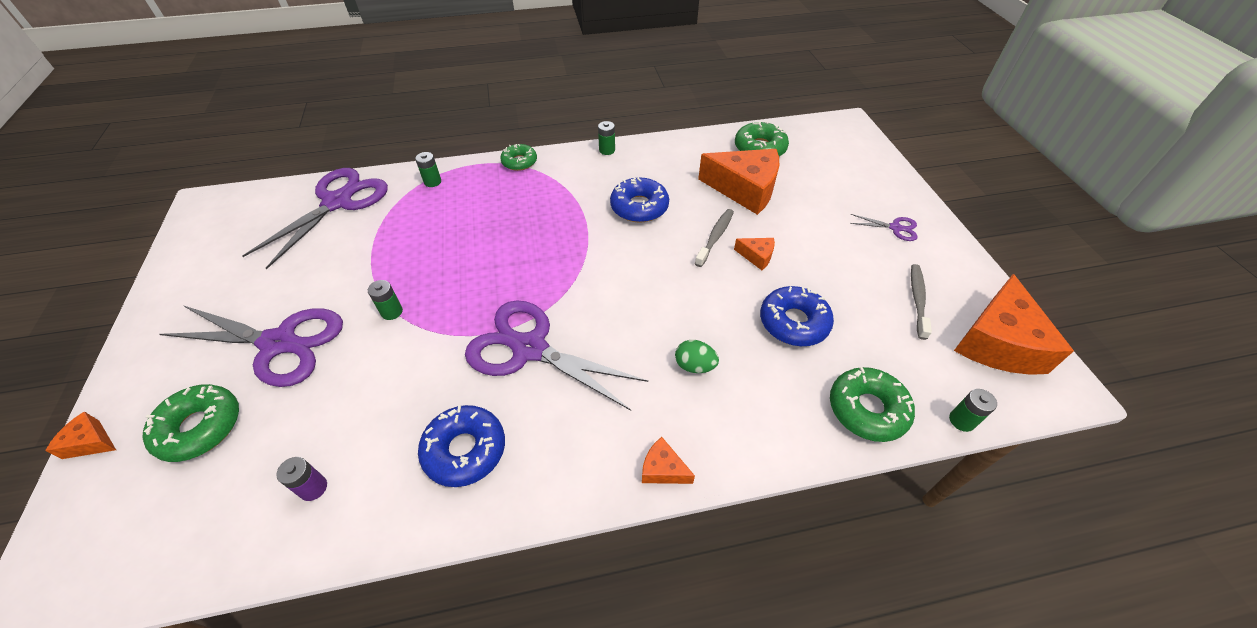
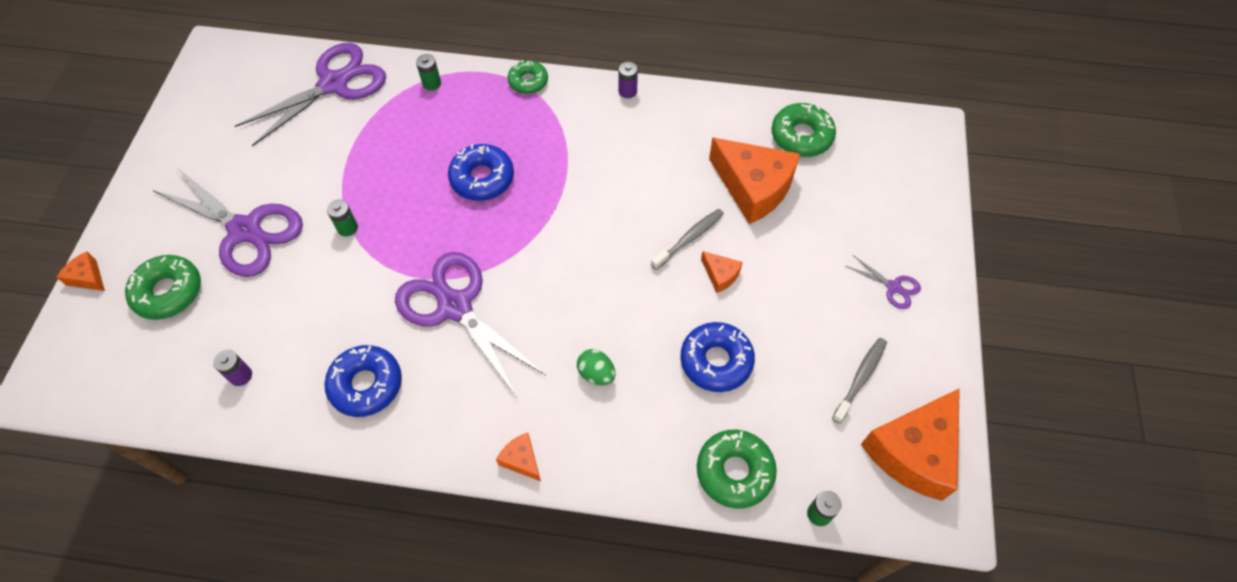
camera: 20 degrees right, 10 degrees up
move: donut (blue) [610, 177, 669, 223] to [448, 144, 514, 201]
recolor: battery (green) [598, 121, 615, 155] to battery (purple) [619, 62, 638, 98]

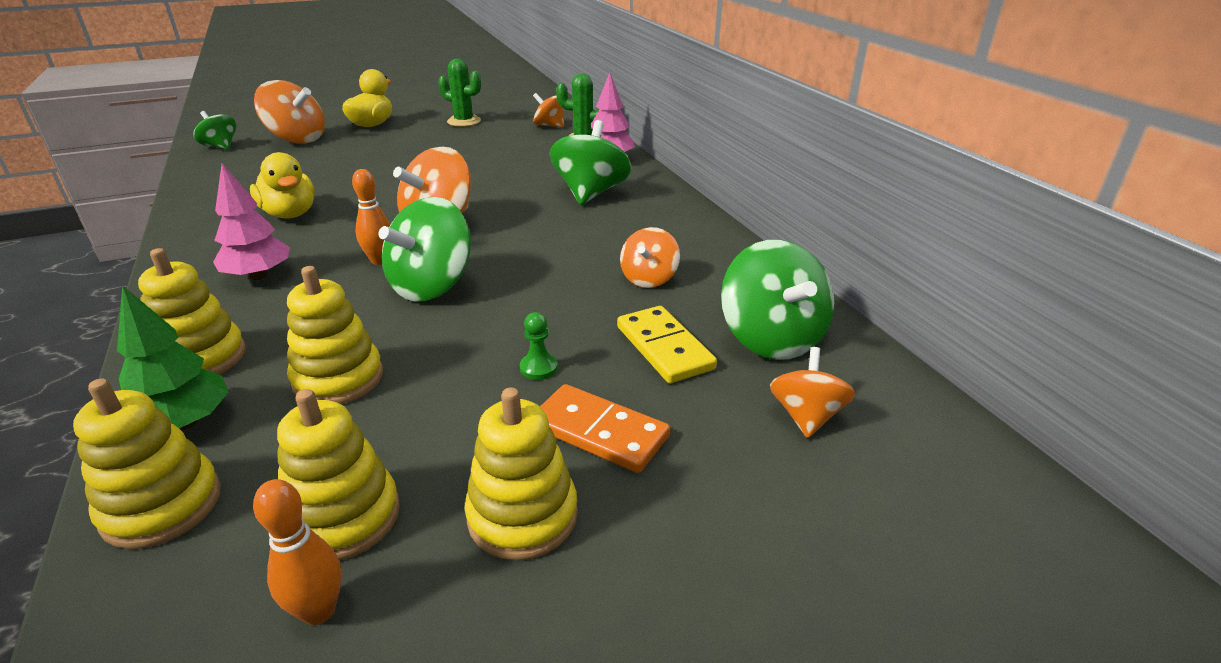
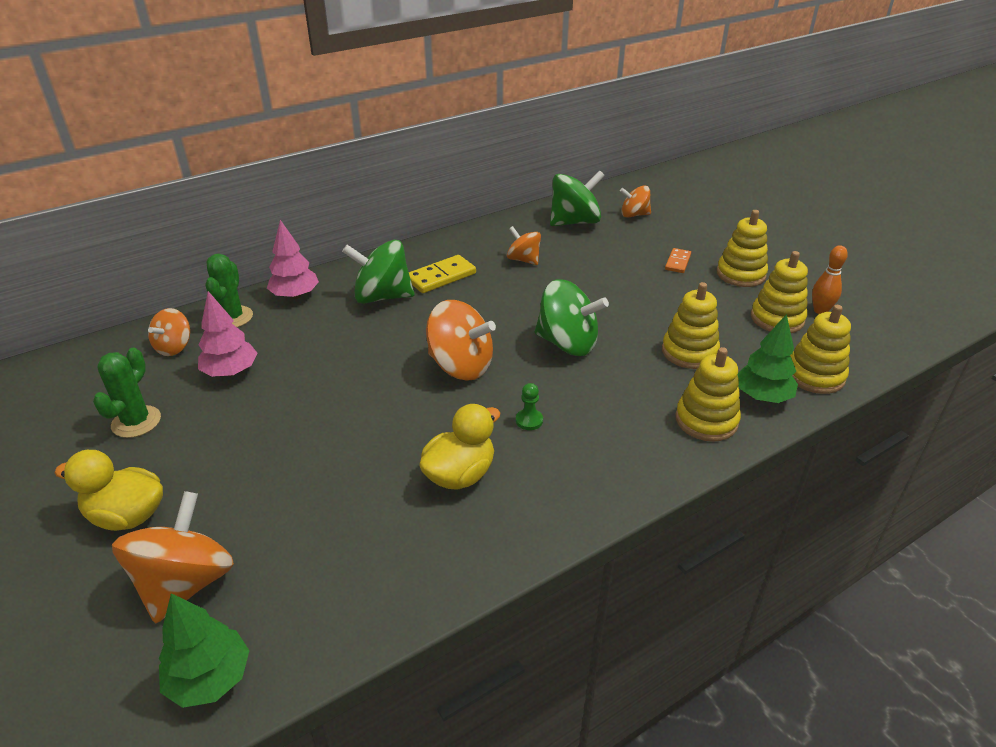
camera: 100 degrees left, 5 degrees up
delete: bowling pin (orange) [352, 169, 390, 265]
move: tree (pink) [213, 163, 290, 280] to [198, 291, 258, 377]; pawn (green) [520, 312, 558, 380] to [516, 383, 543, 430]; domino (yellow) [617, 306, 717, 383] to [409, 255, 476, 293]
replace: spinning top (green) [193, 111, 236, 150] to tree (green) [159, 593, 250, 708]
rotate: spinning top (orange) [620, 227, 680, 288] = [507, 226, 541, 265] 150 degrees counterclockwise
resize: domino (orange) [540, 384, 670, 473] = [665, 248, 691, 273] x0.61

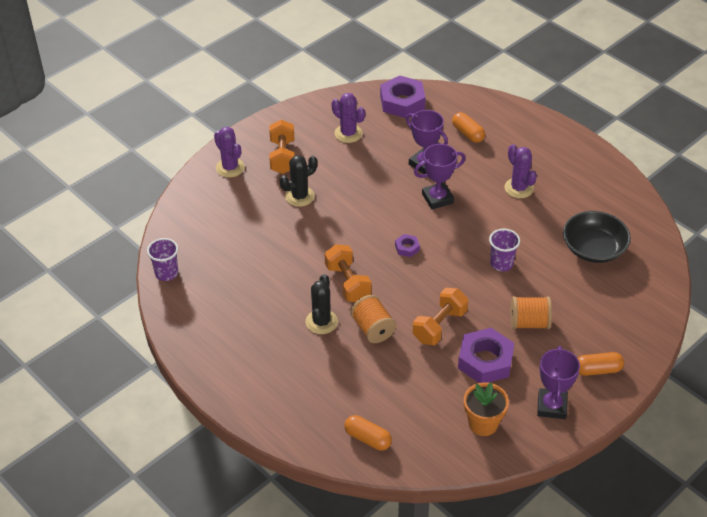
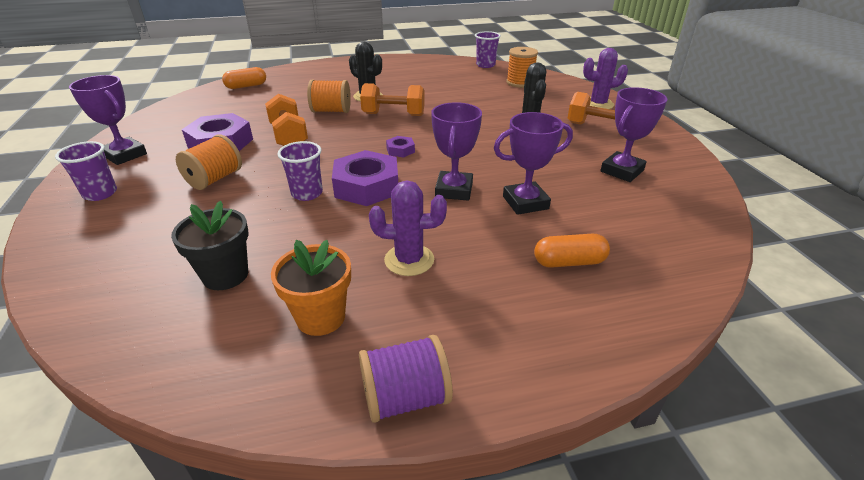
camera: 120 degrees right, 10 degrees down
insert: spool (purple) [359, 335, 453, 423]; spool (orange) [506, 47, 538, 88]
move: nut (purple) [380, 76, 426, 118] to [332, 150, 398, 206]; flower pot (orange) [464, 382, 509, 436] to [271, 240, 351, 336]
replace: cactus (purple) [332, 93, 365, 143] to trophy (purple) [600, 87, 667, 182]; bowl (black) [563, 211, 631, 263] to flower pot (black) [171, 200, 249, 290]; capsule (orange) [578, 352, 624, 376] to cup (purple) [55, 141, 117, 201]

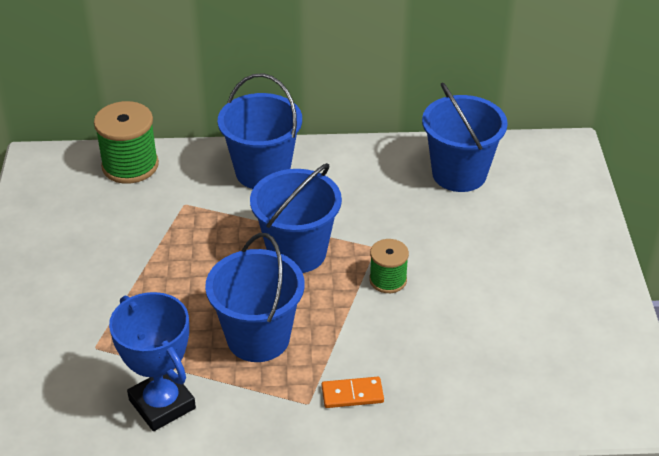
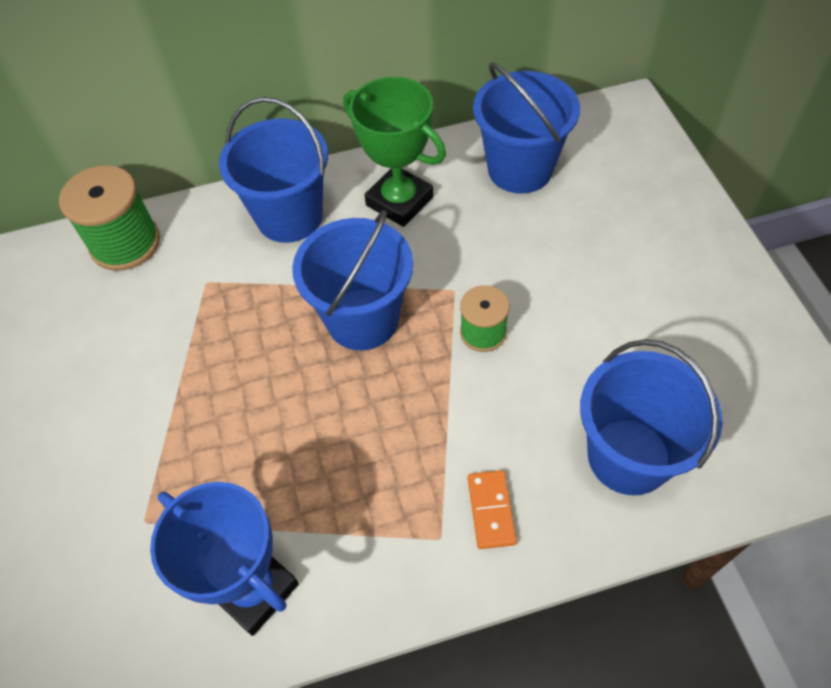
camera: 10 degrees left, 15 degrees up
insert: trophy (green) [343, 77, 446, 227]
move: bucket (blue) [205, 233, 304, 362] to [580, 339, 723, 495]
rotate: domino (orange) [322, 377, 384, 408] = [468, 470, 517, 549] 75 degrees counterclockwise

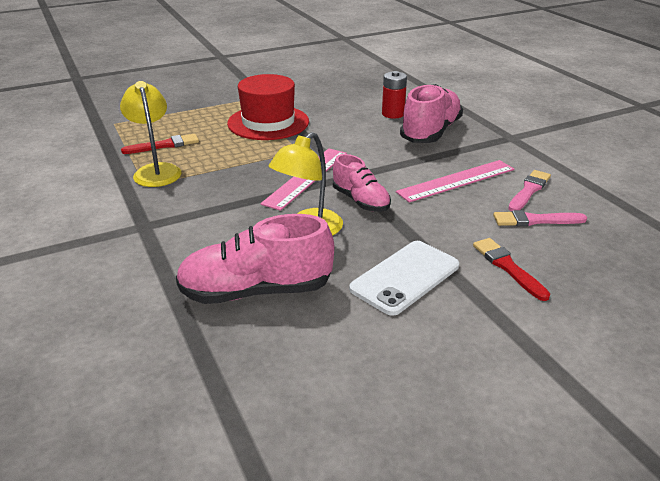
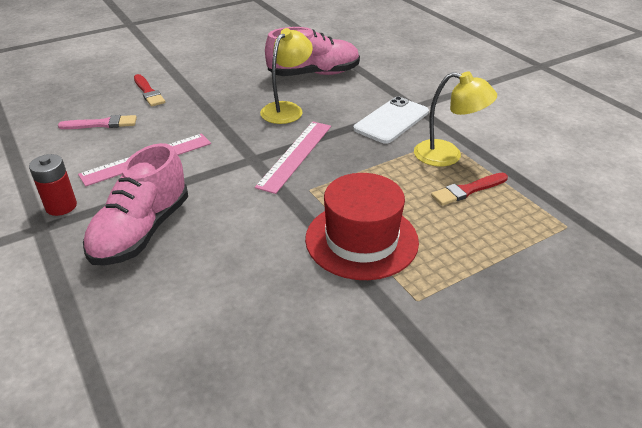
camera: 175 degrees right, 5 degrees up
delete: shoe (pink) [333, 154, 391, 212]; brush (pink) [508, 170, 551, 211]
move: phone (white) [349, 241, 459, 316] to [353, 97, 429, 144]; battery (red) [382, 71, 407, 118] to [29, 154, 77, 216]
rotate: lamp (yellow) [120, 81, 182, 187] = [414, 72, 497, 167] 45 degrees counterclockwise

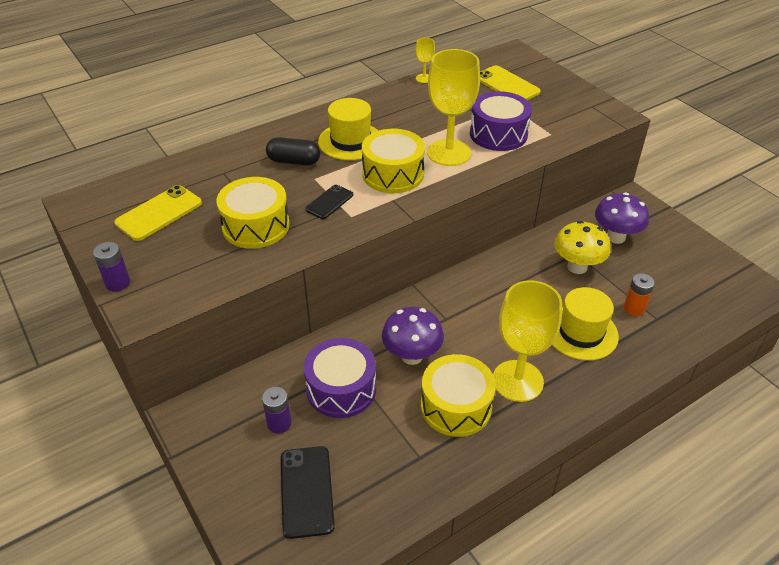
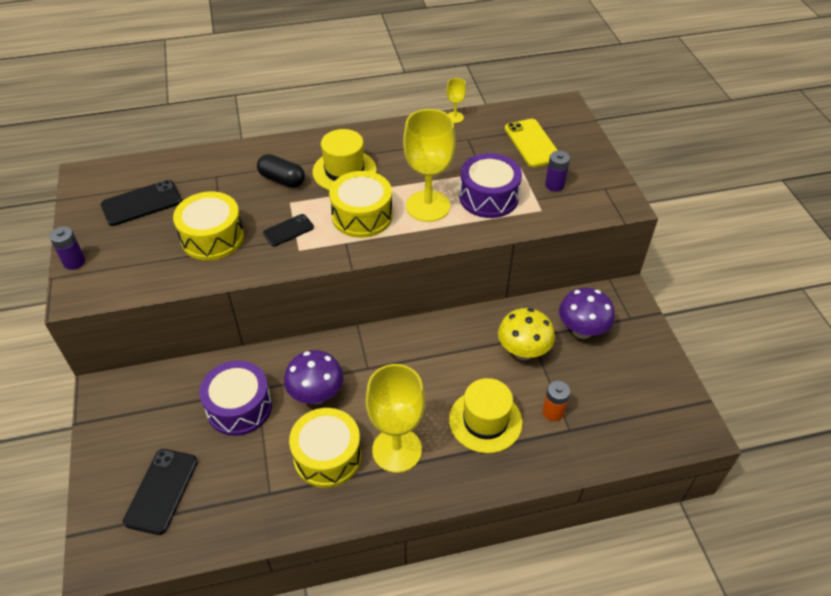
camera: 20 degrees right, 5 degrees up
move: battery (purple) [262, 387, 291, 434] to [545, 151, 570, 192]
recolor: phone (yellow) [114, 185, 202, 241] to phone (black) [101, 180, 182, 226]

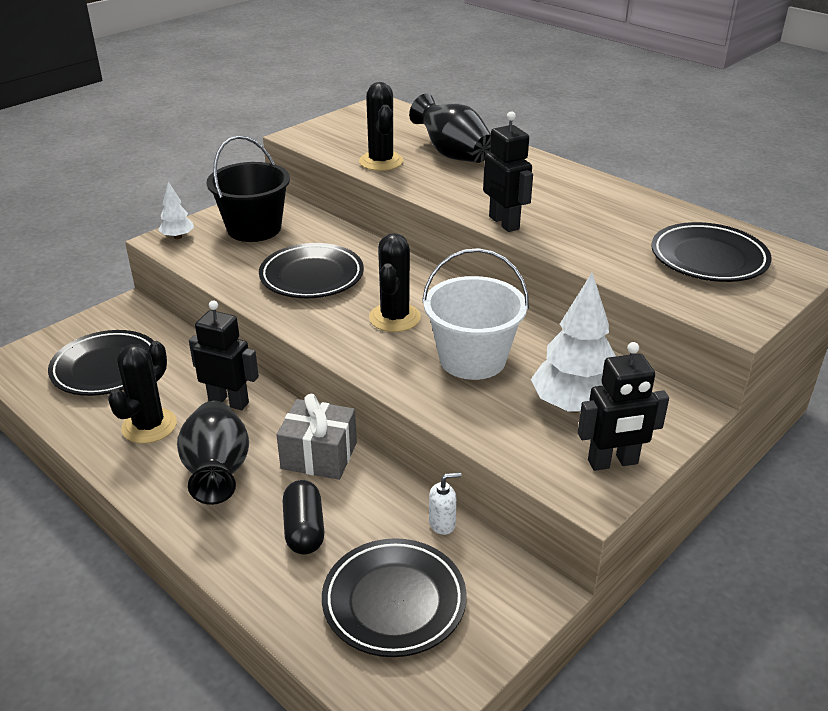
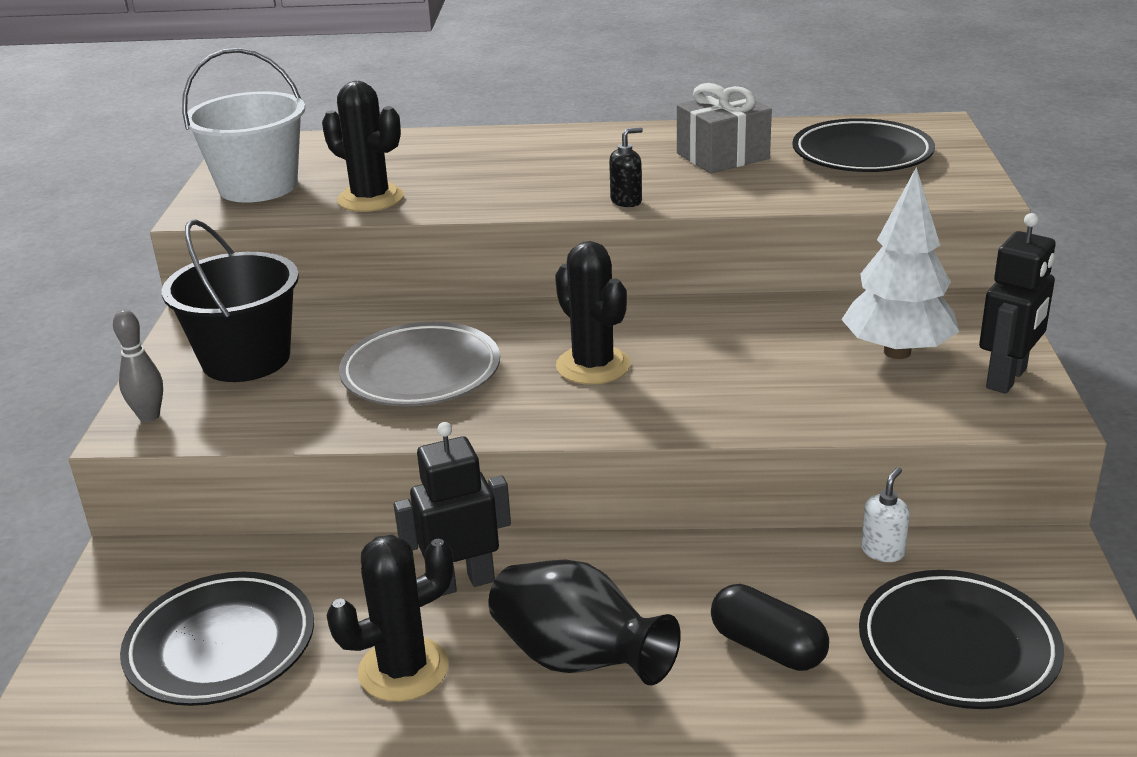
camera: 40 degrees left, 5 degrees down
delete: vase (black) [409, 93, 491, 163]
move: gift (grey) [277, 394, 357, 480] to [677, 83, 772, 174]; bucket (white) [422, 248, 529, 380] to [182, 48, 305, 203]
replace: tree (white) [158, 182, 194, 239] to bowling pin (grey) [113, 310, 163, 422]; robot (black) [483, 111, 533, 232] to soap dispenser (black) [609, 127, 643, 207]
recolor: plate (black) [259, 243, 364, 298] to plate (grey) [339, 322, 500, 407]
rotate: cactus (black) [108, 341, 177, 444] = [326, 535, 454, 702] 75 degrees clockwise

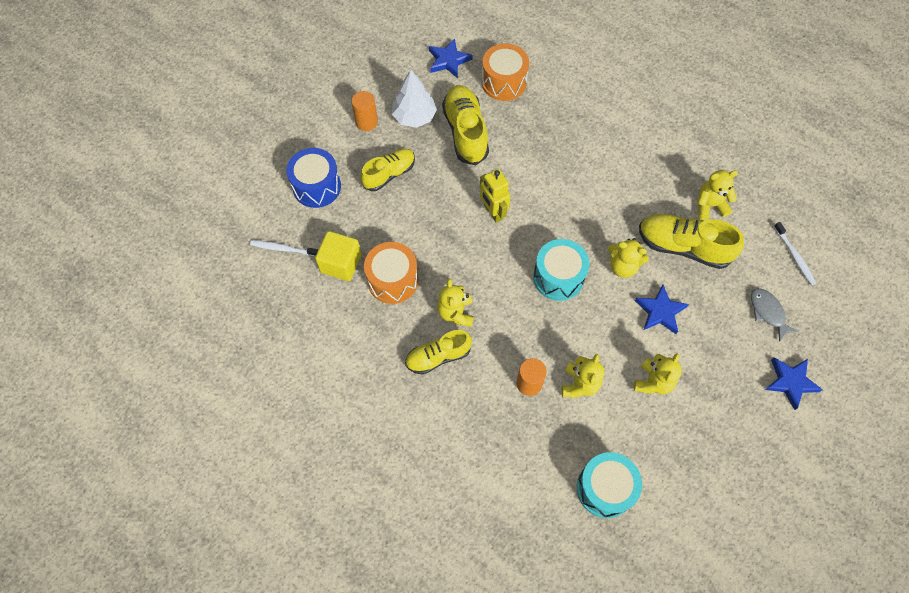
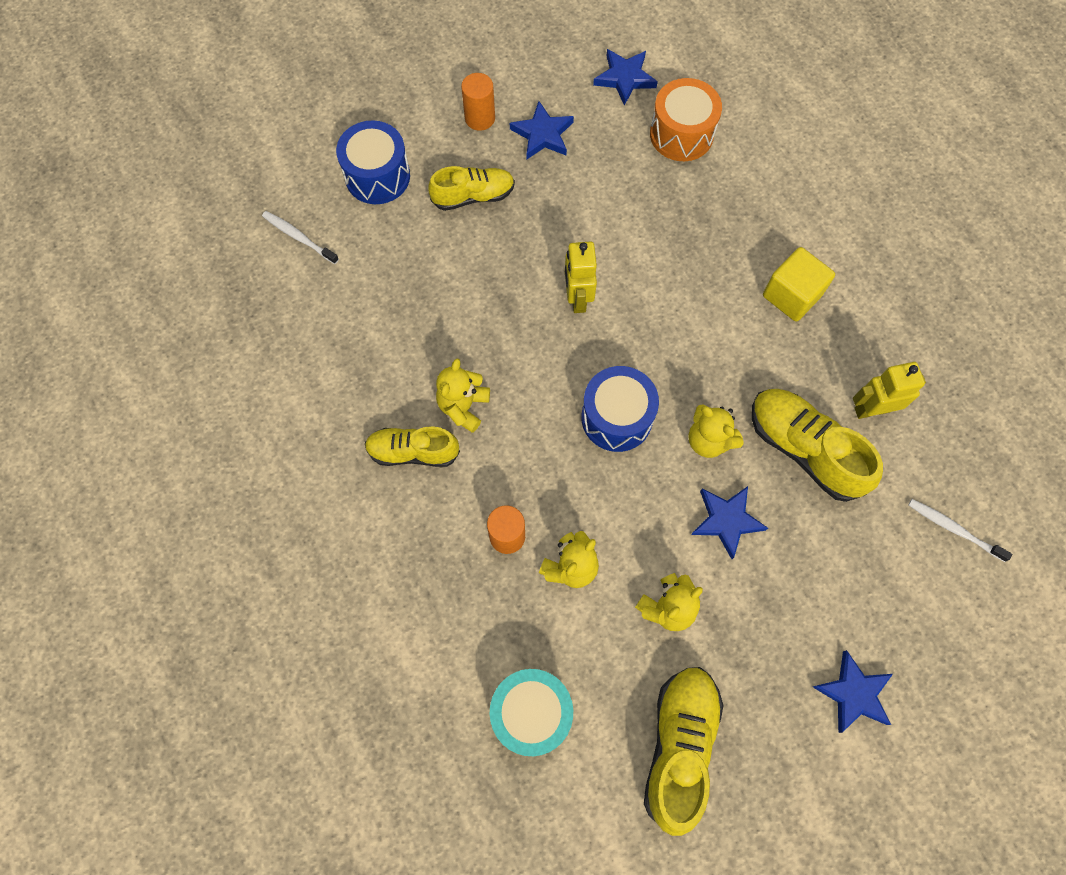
camera: 25 degrees right, 5 degrees up
delete: drum (orange) [364, 242, 418, 304]; fish (grey) [751, 288, 799, 342]
move: cube (yellow) [315, 231, 361, 281] to [763, 247, 835, 321]; shoe (yellow) [442, 85, 489, 165] to [644, 667, 724, 836]
replace: tree (white) [392, 70, 437, 128] to star (blue) [510, 101, 574, 159]; teddy bear (yellow) [697, 170, 738, 220] to robot (yellow) [853, 362, 926, 419]
recolor: drum (turquoise) [533, 239, 590, 301] to drum (blue) [581, 366, 659, 452]
rotate: toothbrush (white) [774, 222, 816, 285] = [908, 499, 1012, 562] 120 degrees clockwise

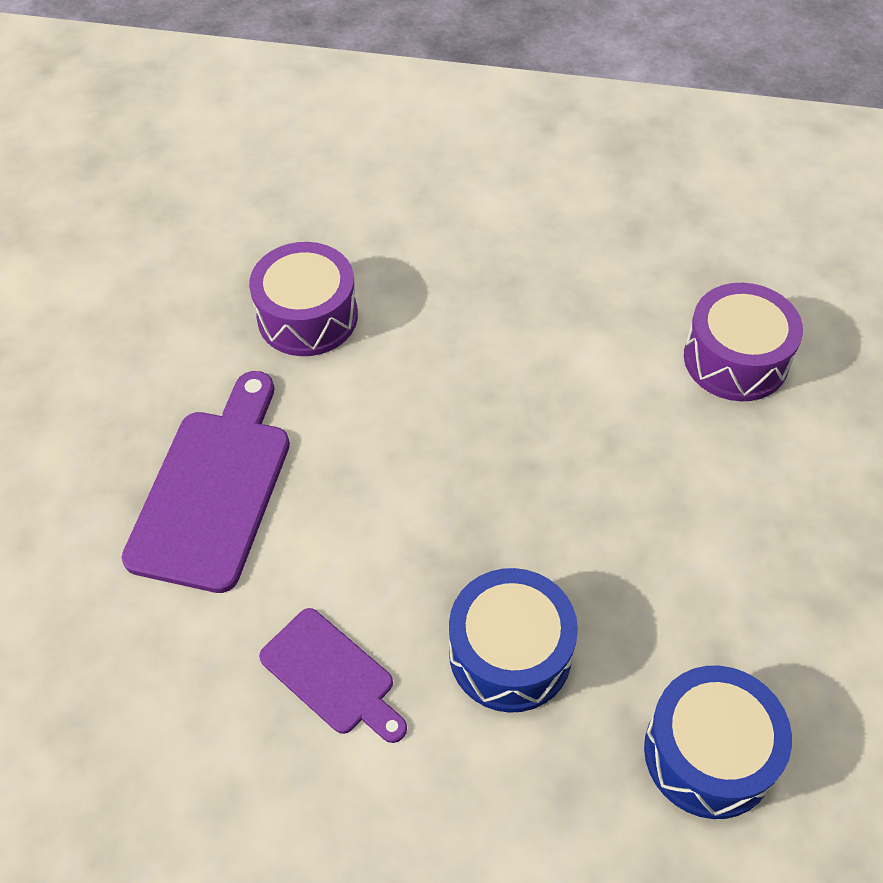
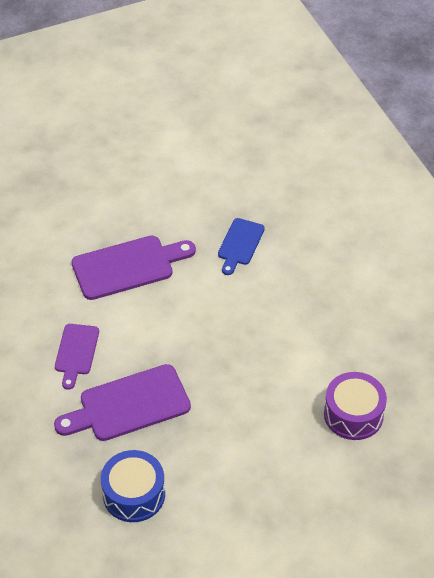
camera: 55 degrees right, 5 degrees down
replace: drum (purple) [249, 242, 358, 356] to cutting board (blue) [218, 218, 265, 275]; drum (blue) [449, 568, 578, 713] to cutting board (purple) [54, 364, 191, 441]

